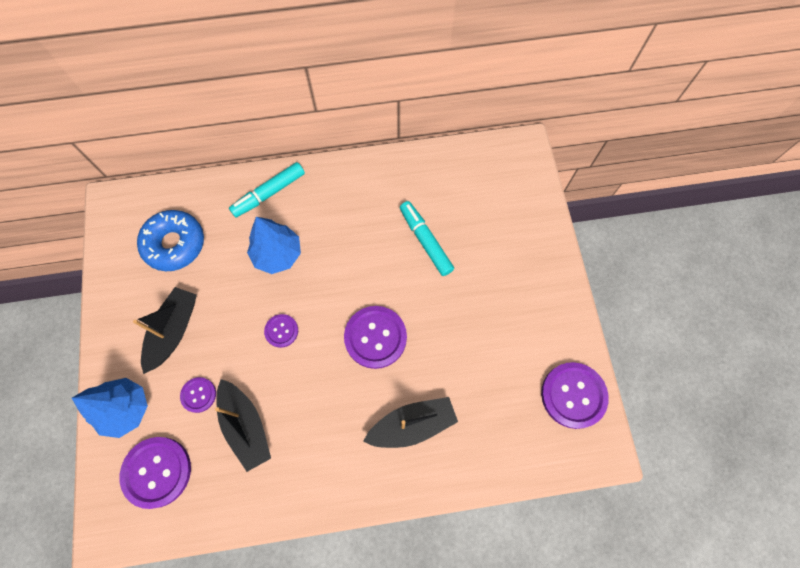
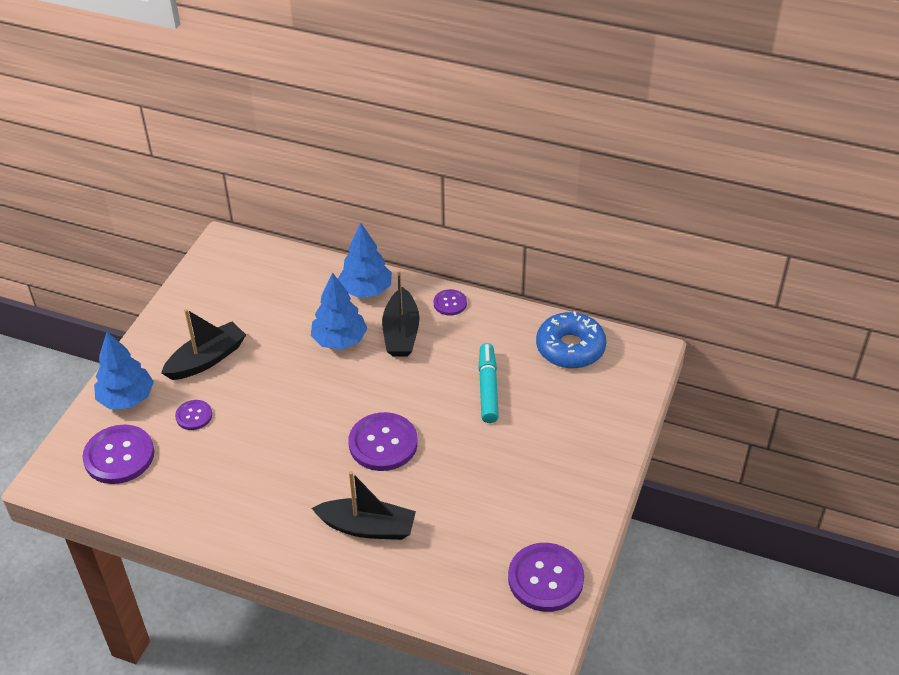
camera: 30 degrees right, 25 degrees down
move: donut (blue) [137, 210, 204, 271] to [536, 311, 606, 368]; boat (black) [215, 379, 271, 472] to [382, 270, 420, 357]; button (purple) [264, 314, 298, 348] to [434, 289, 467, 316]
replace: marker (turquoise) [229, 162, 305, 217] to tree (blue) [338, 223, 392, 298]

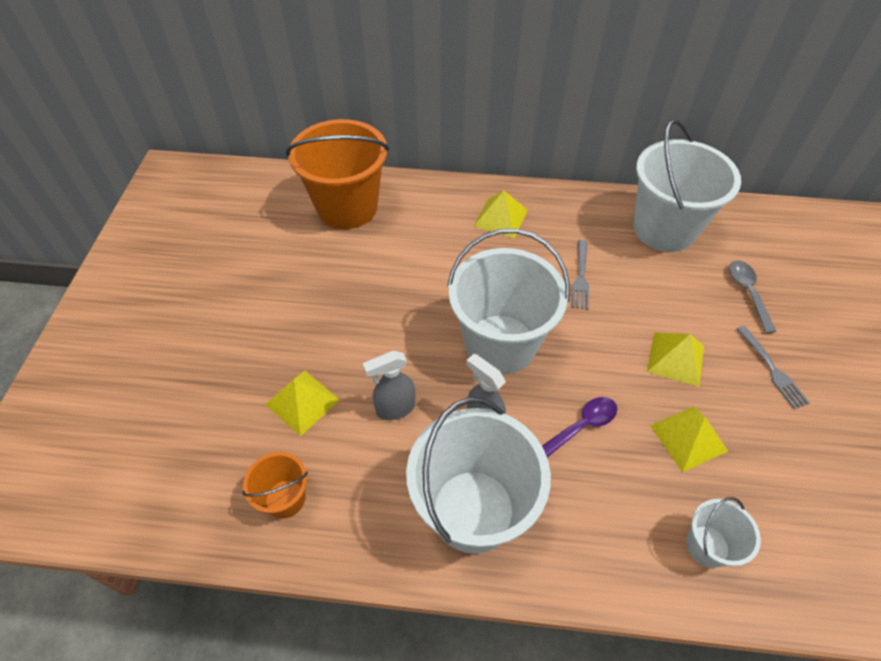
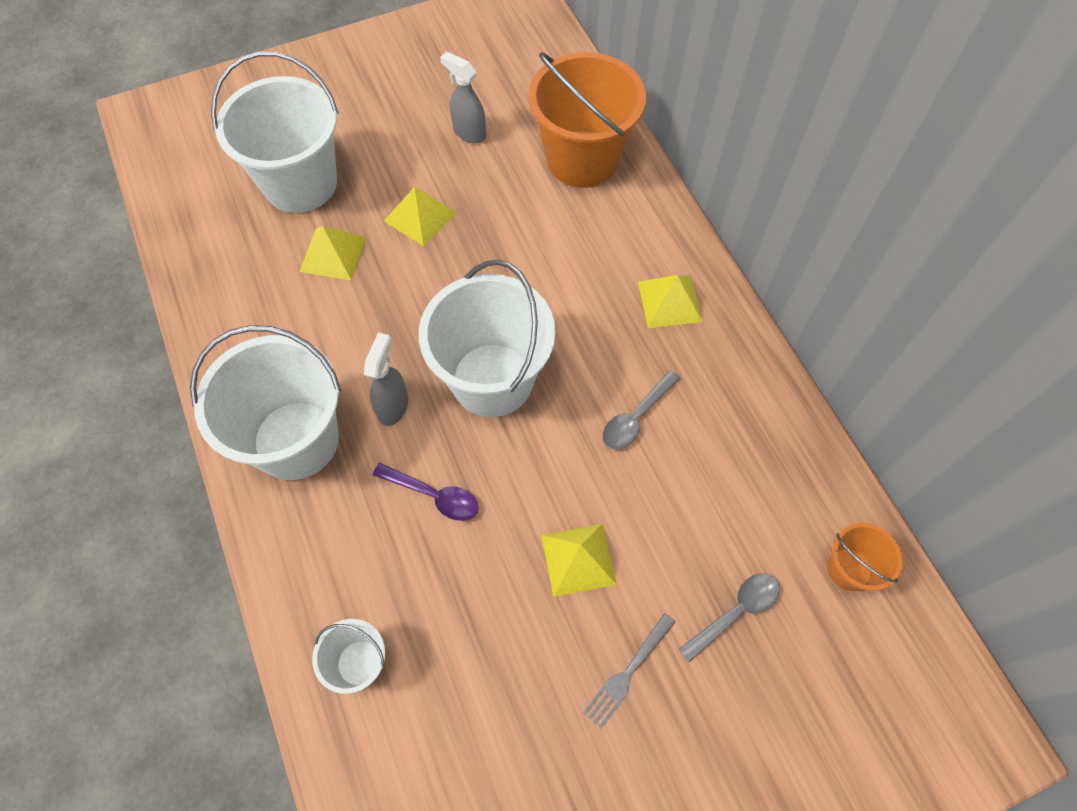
camera: 60 degrees right, 10 degrees up
move: bucket (orange) [242, 452, 308, 519] to [827, 523, 903, 591]; spray bottle (grey) [363, 351, 415, 420] to [440, 51, 486, 143]; bucket (white) [633, 119, 741, 252] to [211, 51, 339, 213]; pyramid (yellow) [650, 406, 728, 472] to [384, 187, 457, 246]
replace: fork (grey) [572, 240, 589, 309] to spoon (grey) [602, 370, 680, 450]

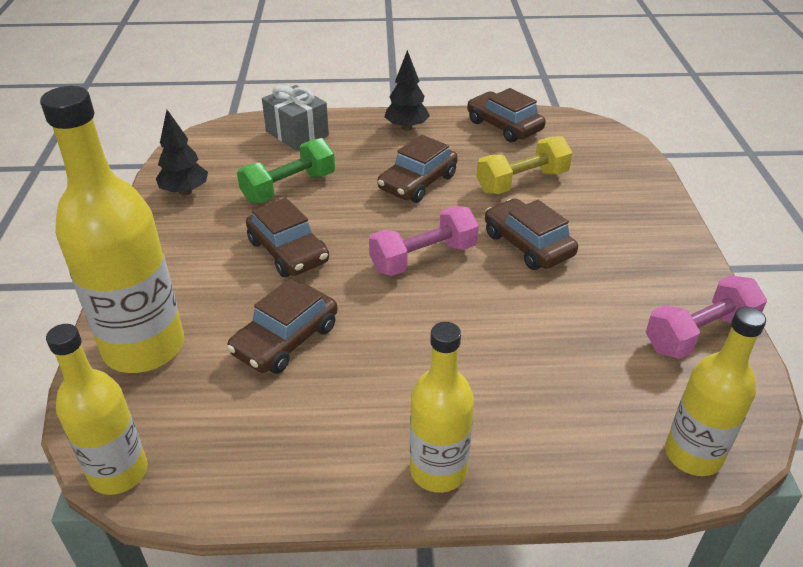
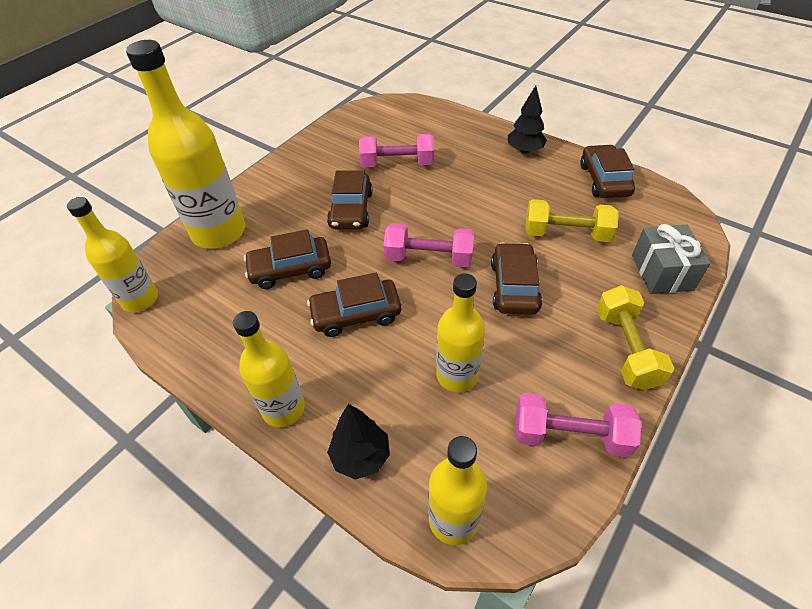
camera: 40 degrees right, 10 degrees up
insert: bottle (yellow) [436, 273, 485, 392]; dumbbell (yellow) [597, 285, 674, 390]
move: tree (black) [156, 110, 208, 196] to [327, 404, 390, 480]; gift (grey) [262, 85, 329, 150] to [632, 224, 711, 294]; car (brown) [378, 135, 458, 203] to [307, 272, 401, 337]
recolor: dumbbell (green) [237, 138, 335, 203] to dumbbell (pink) [359, 134, 434, 167]

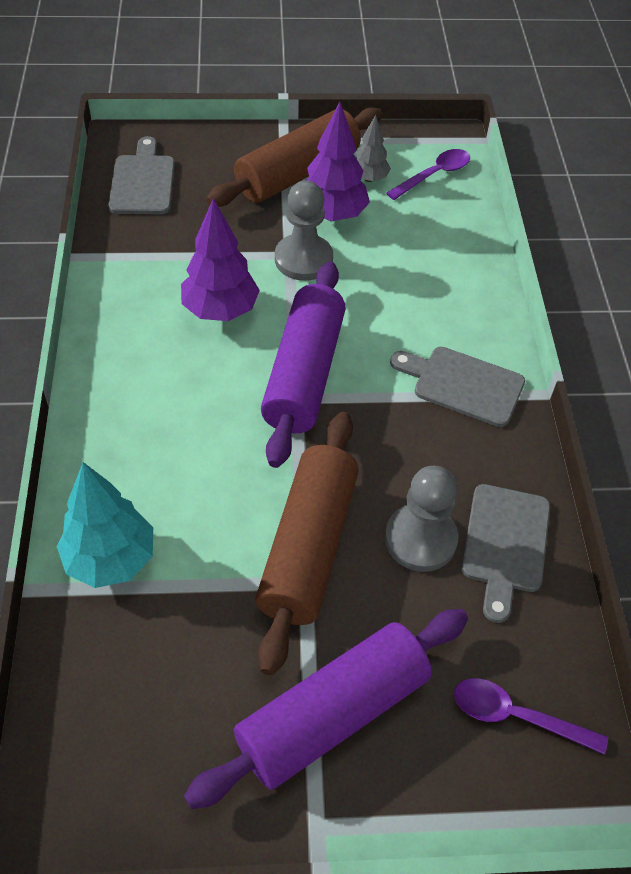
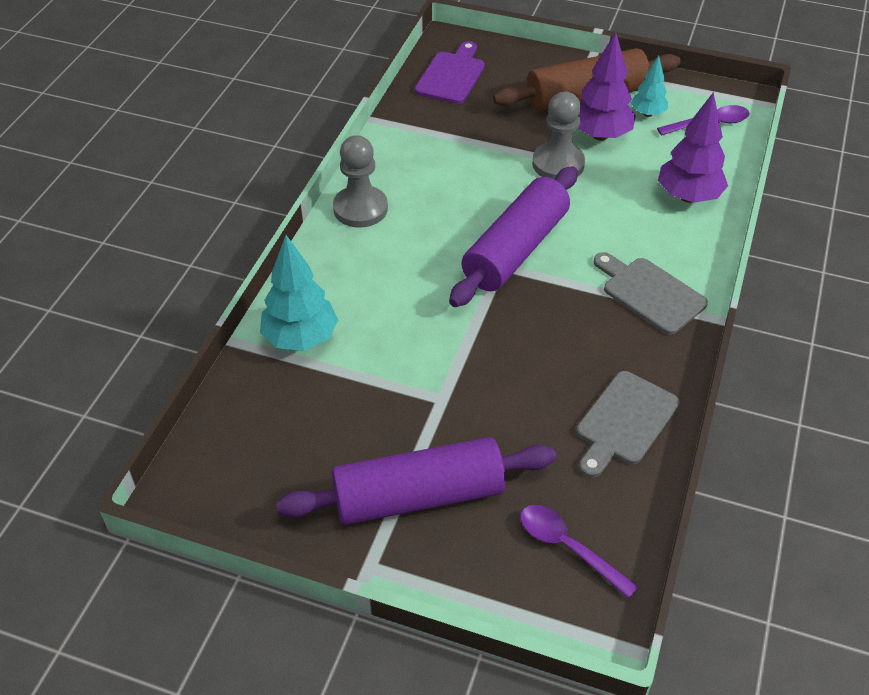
camera: 25 degrees right, 5 degrees down
delete: rolling pin (brown) [255, 412, 359, 675]
move: tree (purple) [181, 198, 260, 321] to [658, 92, 728, 203]; pawn (grey) [385, 466, 458, 572] to [333, 135, 388, 228]
recolor: cutting board (grey) [109, 136, 175, 214] to cutting board (purple) [415, 41, 485, 104]; tree (grey) [356, 115, 391, 182] to tree (turquoise) [631, 55, 668, 117]

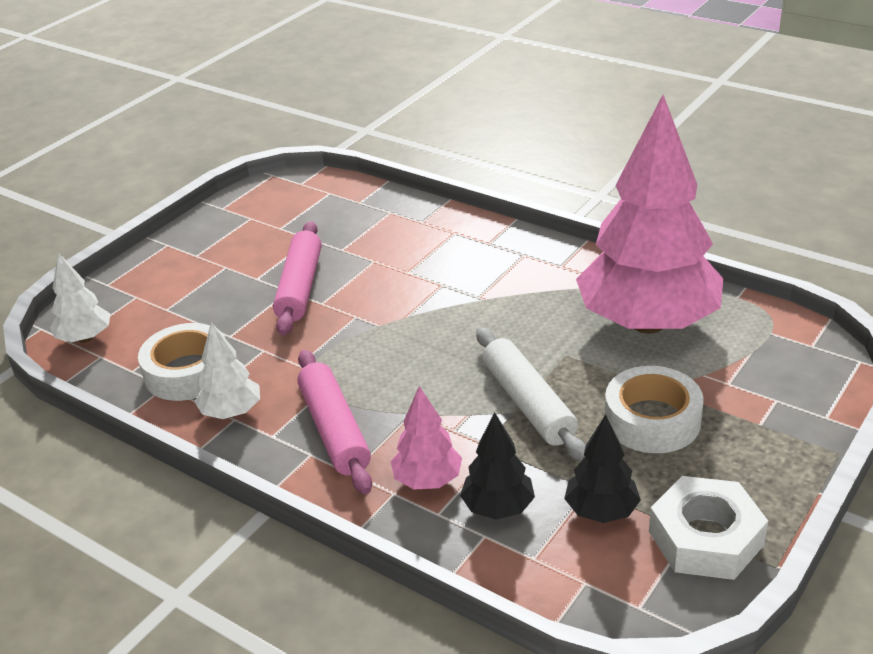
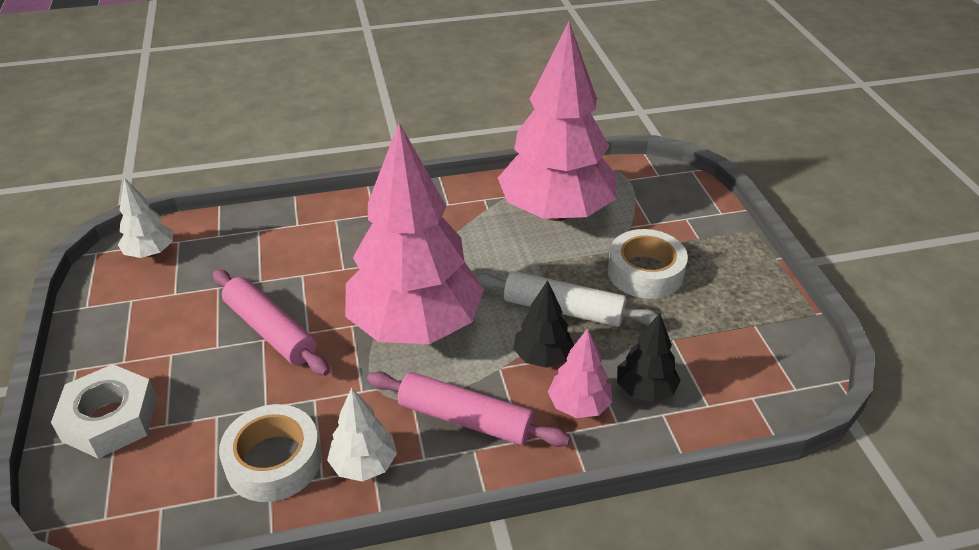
camera: 50 degrees left, 5 degrees up
insert: tree (pink) [345, 123, 484, 344]
move: tree (white) [50, 252, 110, 343] to [118, 178, 173, 258]; tree (black) [564, 414, 641, 523] to [513, 280, 574, 368]; nut (white) [649, 476, 768, 580] to [51, 364, 157, 459]

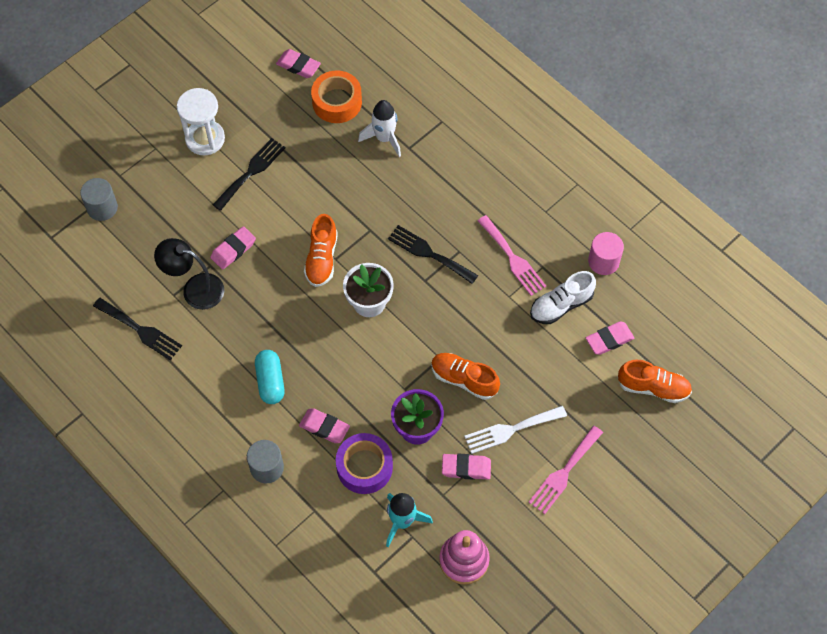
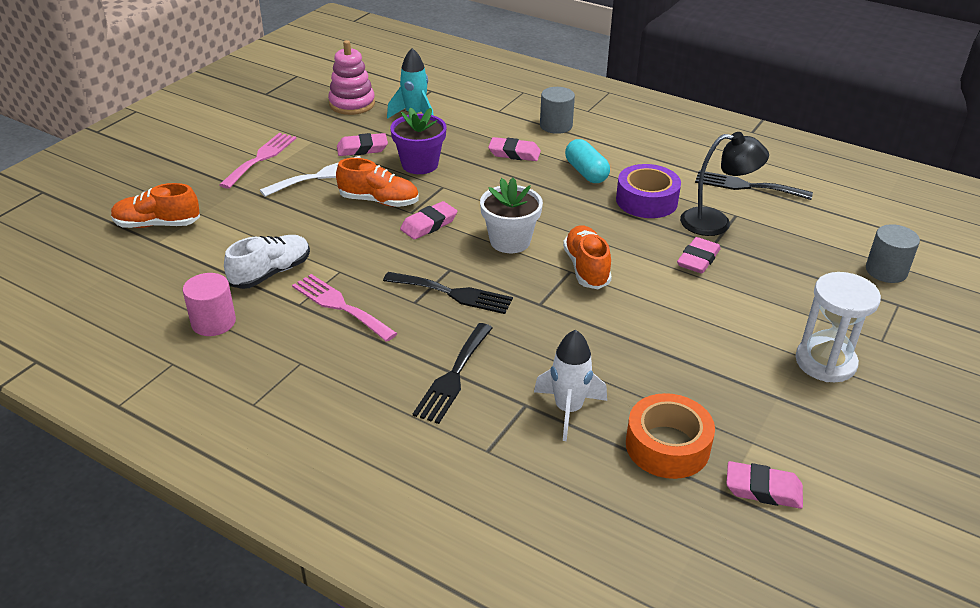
camera: 165 degrees right, 25 degrees down
move: fork (black) [213, 138, 285, 211] to [413, 323, 493, 424]; tape (purple) [336, 433, 393, 494] to [616, 164, 681, 218]; eraser (pink) [586, 321, 634, 355] to [400, 201, 457, 240]

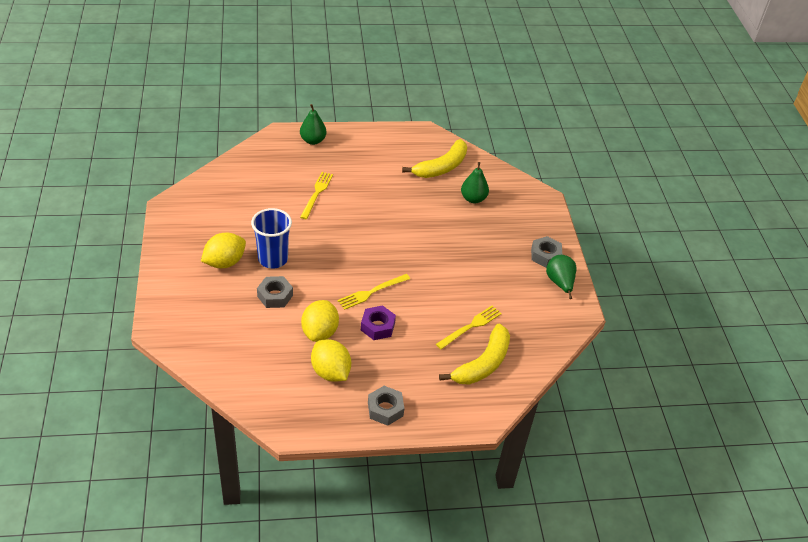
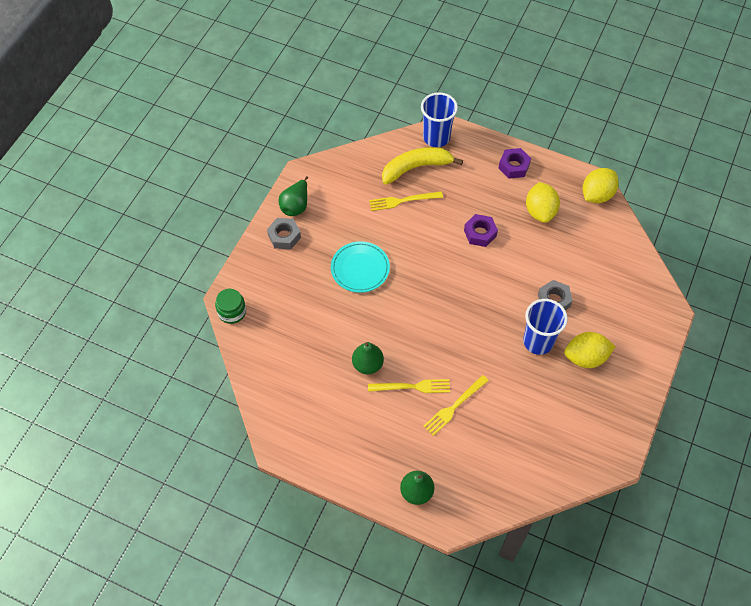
camera: 145 degrees left, 15 degrees up
delete: banana (yellow) [402, 139, 467, 178]
insert: jar (green) [215, 289, 246, 324]; plate (turquoise) [331, 241, 390, 293]; cup (blue) [421, 92, 458, 147]
move: lemon (yellow) [301, 300, 339, 342] to [583, 168, 619, 203]; fork (yellow) [338, 274, 410, 310] to [368, 379, 450, 393]; pear (green) [461, 162, 489, 203] to [352, 342, 384, 375]
recolor: nut (grey) [368, 386, 404, 426] to nut (purple) [499, 148, 531, 179]

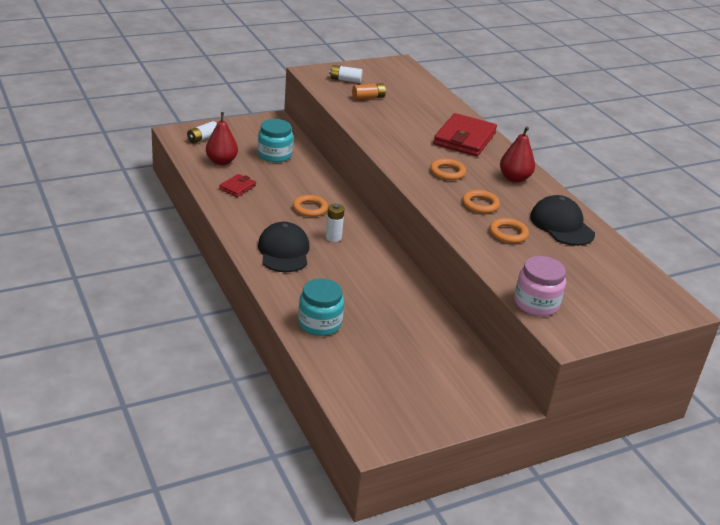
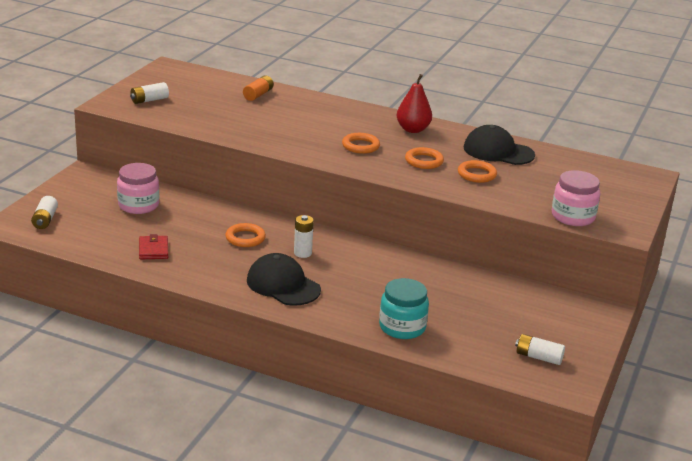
camera: 40 degrees left, 5 degrees down
delete: pear (red) [206, 112, 238, 165]; wallet (red) [433, 113, 497, 156]
insert: battery (white) [515, 334, 565, 365]
move: battery (orange) [352, 83, 386, 100] to [243, 75, 274, 101]
recolor: jar (turquoise) [258, 119, 293, 162] to jar (pink) [117, 163, 159, 214]

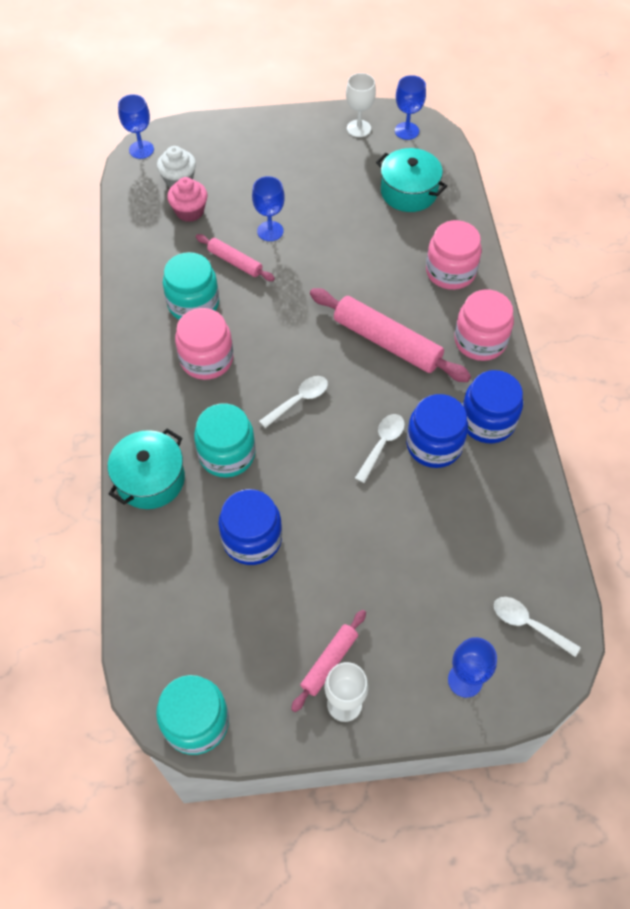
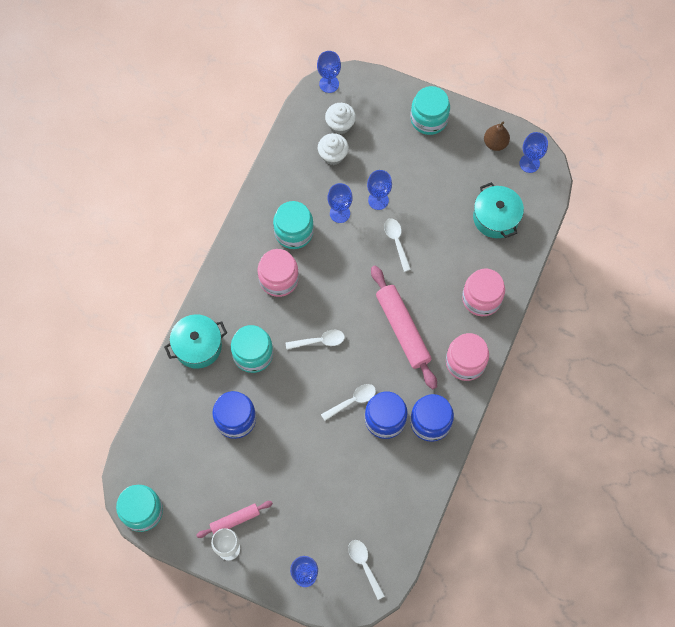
camera: 30 degrees right, 10 degrees up
insert: spoon (white) [384, 218, 411, 272]; jar (turquoise) [411, 86, 450, 135]
replace: rolling pin (pink) [196, 234, 275, 281] to goblet (blue) [327, 183, 353, 223]; goblet (white) [346, 73, 376, 137] to pear (brown) [484, 122, 510, 151]
recolor: cupcake (pink) [167, 177, 207, 222] to cupcake (white) [318, 133, 349, 165]

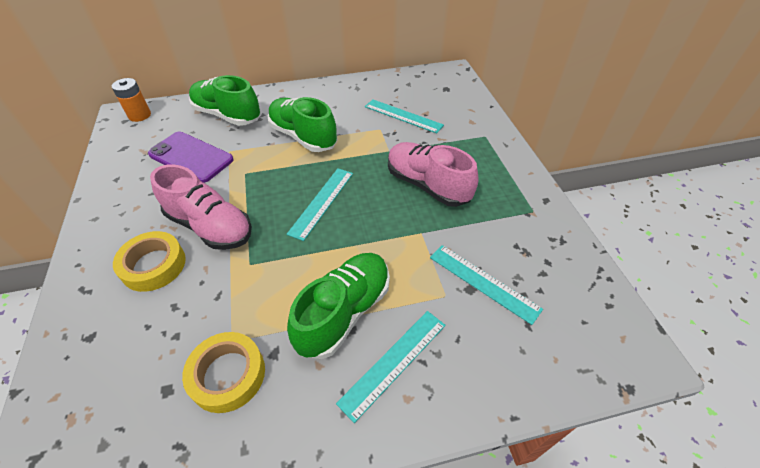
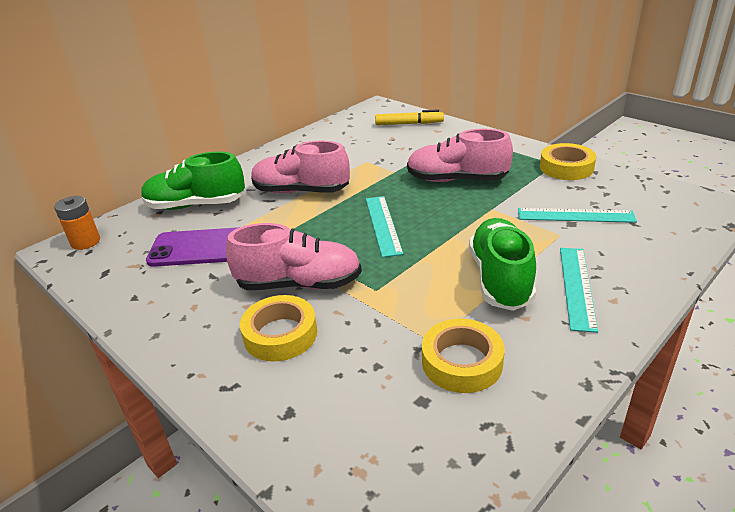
camera: 30 degrees left, 15 degrees down
delete: ruler (turquoise) [365, 99, 444, 133]
insert: marker (yellow) [375, 110, 444, 125]; tape (yellow) [540, 143, 596, 180]
recolor: shoe (green) [268, 97, 337, 152] to shoe (pink) [251, 141, 350, 194]

